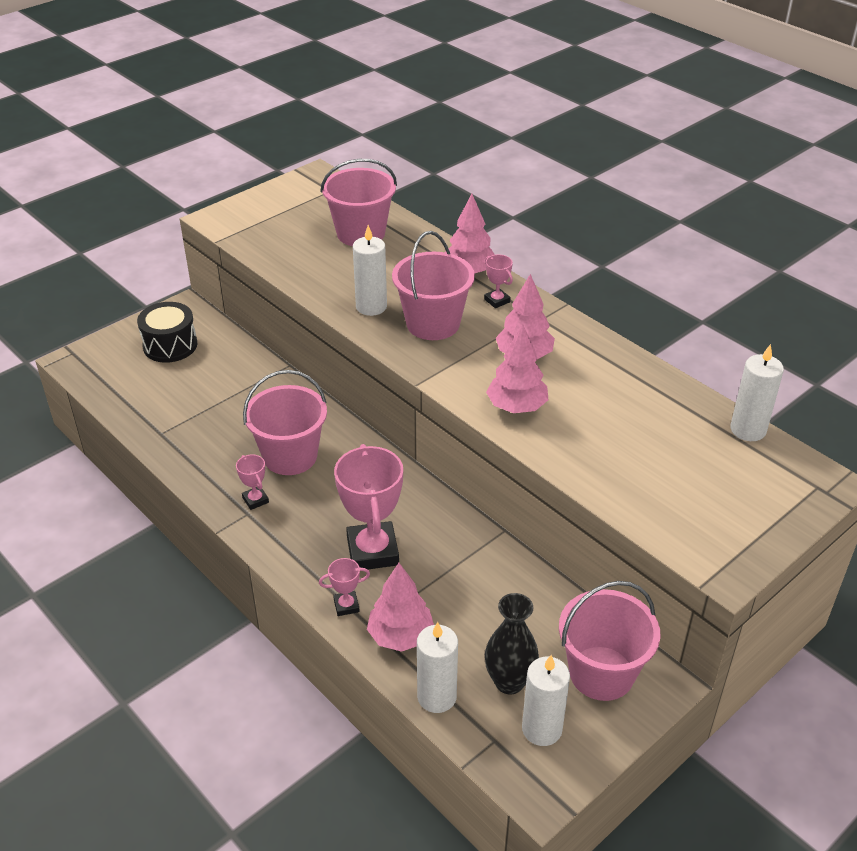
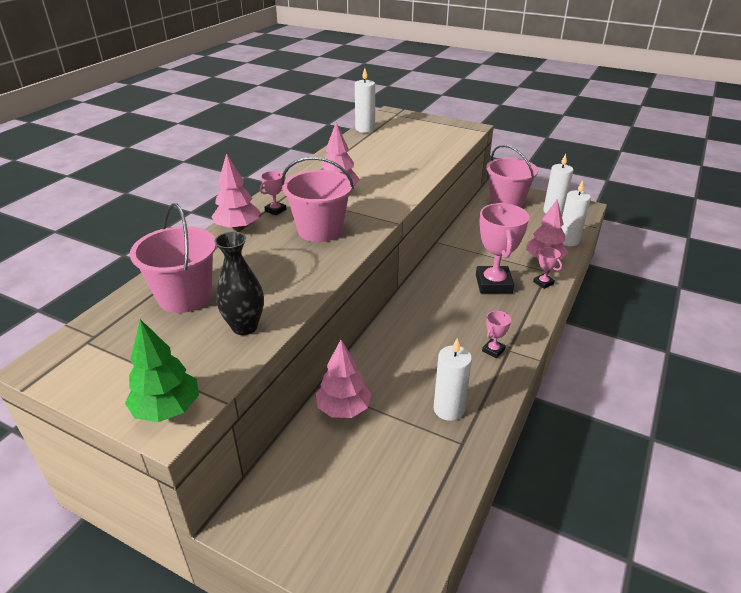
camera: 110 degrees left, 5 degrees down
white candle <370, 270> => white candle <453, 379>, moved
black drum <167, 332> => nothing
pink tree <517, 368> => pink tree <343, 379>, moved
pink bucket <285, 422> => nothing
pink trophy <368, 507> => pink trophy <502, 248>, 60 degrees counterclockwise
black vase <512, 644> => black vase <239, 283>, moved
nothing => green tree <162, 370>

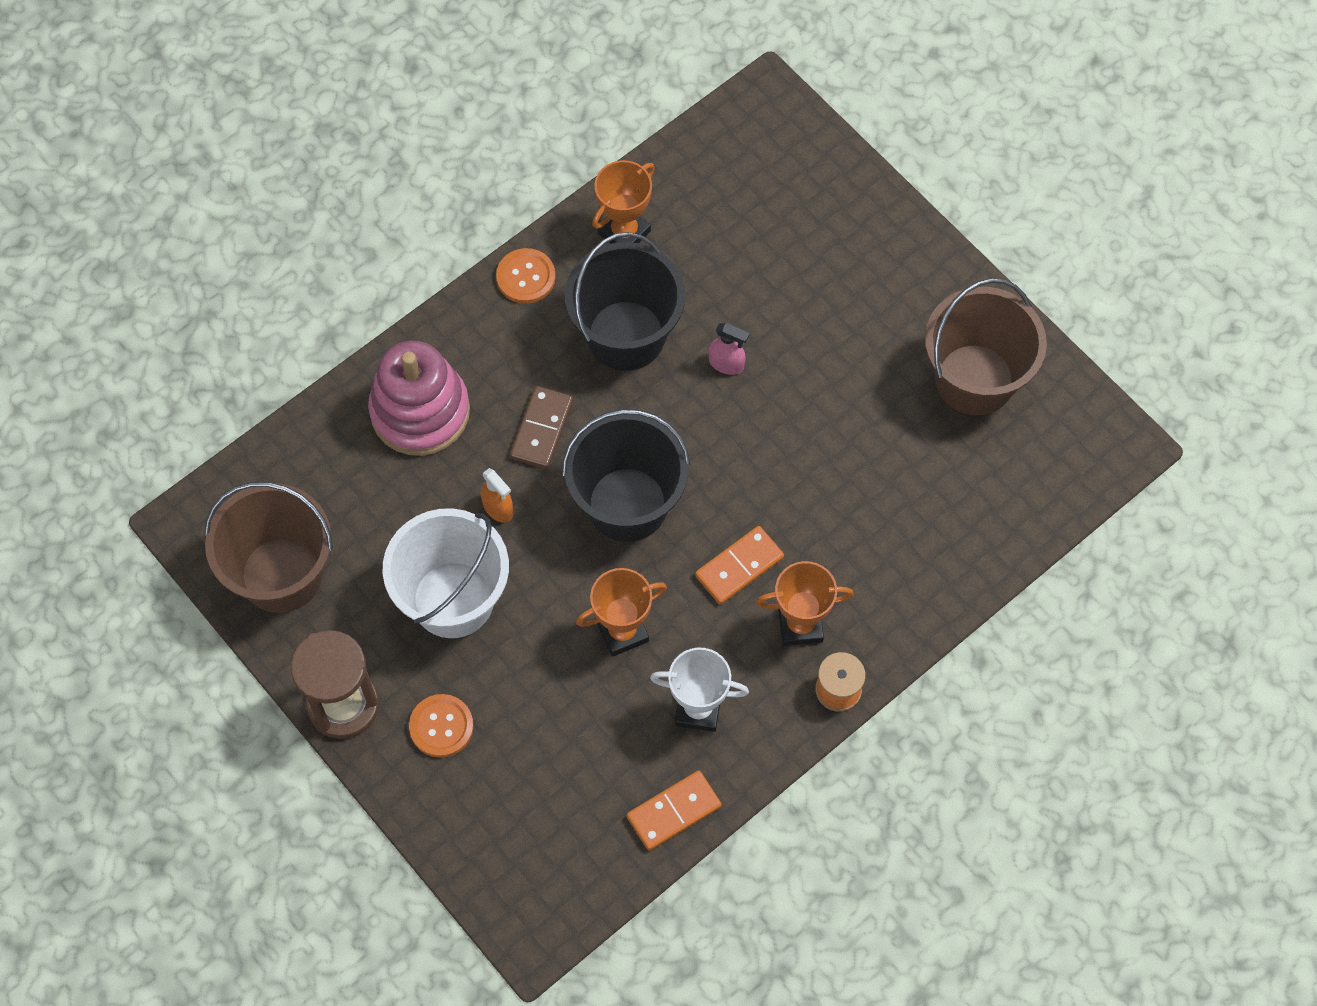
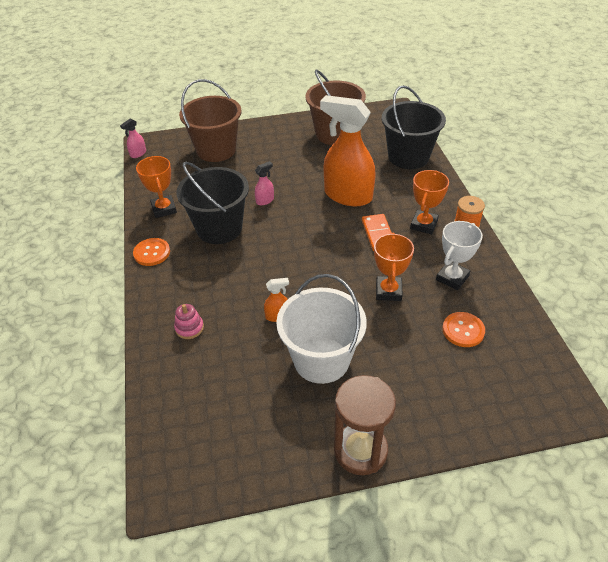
camera: 60 degrees left, 20 degrees down
pink stacking toy <419, 398> => pink stacking toy <189, 321>, x0.43
brown domino <541, 427> => nothing
black bucket <626, 475> => black bucket <414, 127>, moved
brown bucket <268, 547> => brown bucket <210, 120>, moved
orange button <441, 726> => orange button <463, 329>, moved
orange domino <674, 811> => nothing
nothing => orange spray bottle <348, 150>
nothing => pink spray bottle <133, 138>

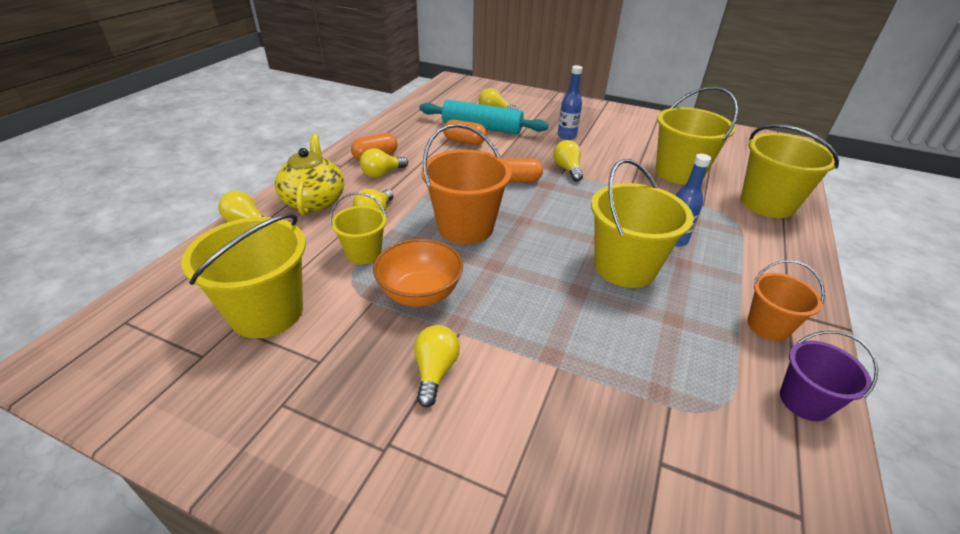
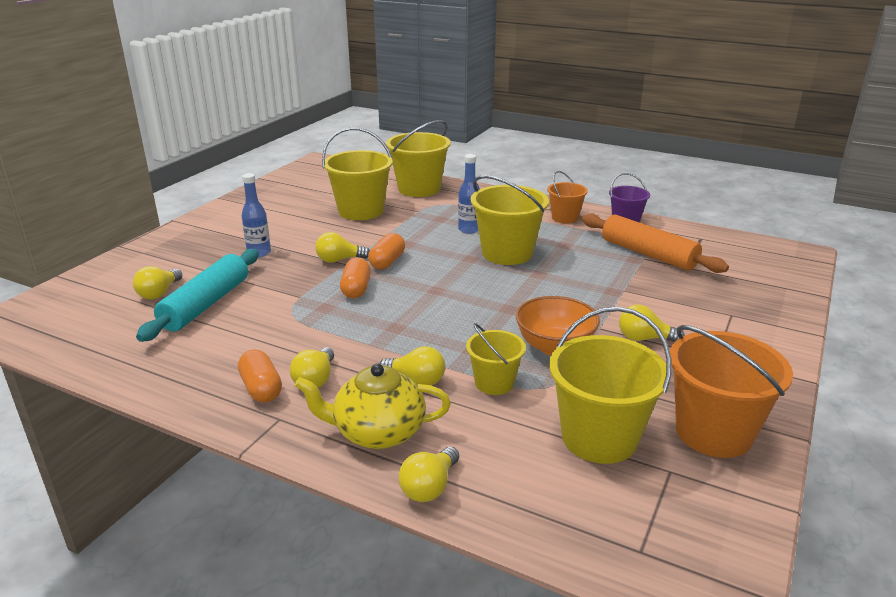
camera: 85 degrees left, 10 degrees down
orange capsule <465, 132> => orange capsule <386, 251>, moved
orange bucket <466, 184> => orange bucket <731, 391>, moved
yellow light bulb <384, 163> => yellow light bulb <312, 367>, 45 degrees clockwise
nothing => orange rolling pin <655, 243>

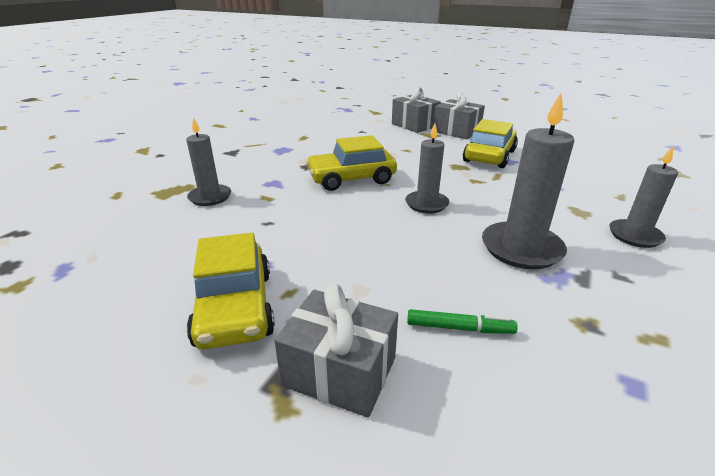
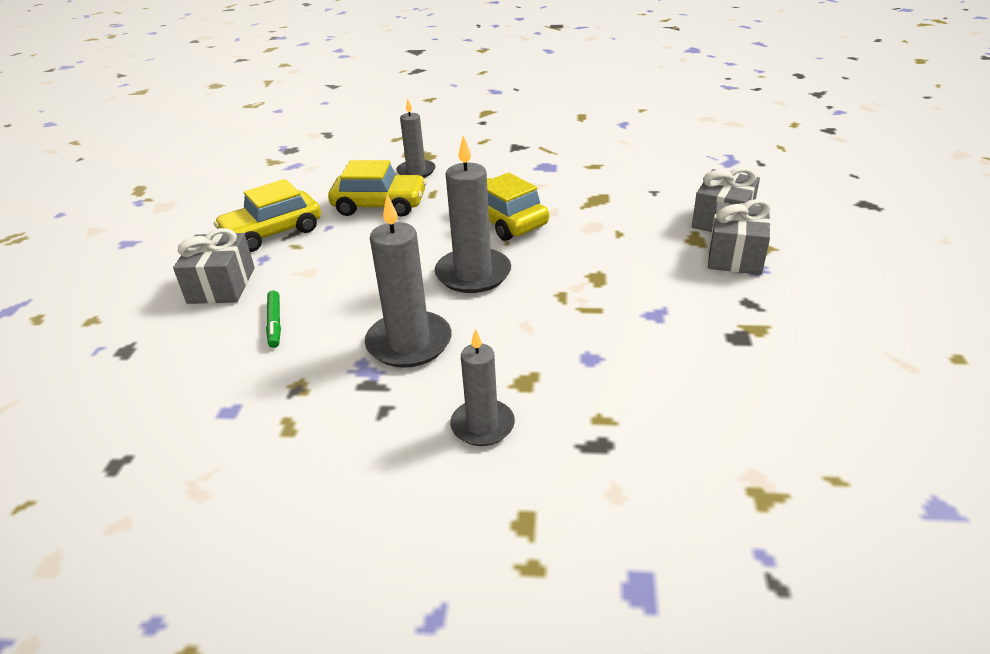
camera: 70 degrees right, 5 degrees up
yellow car <490, 143> => yellow car <377, 188>, moved
grey candle <427, 168> => grey candle <473, 214>, x1.55

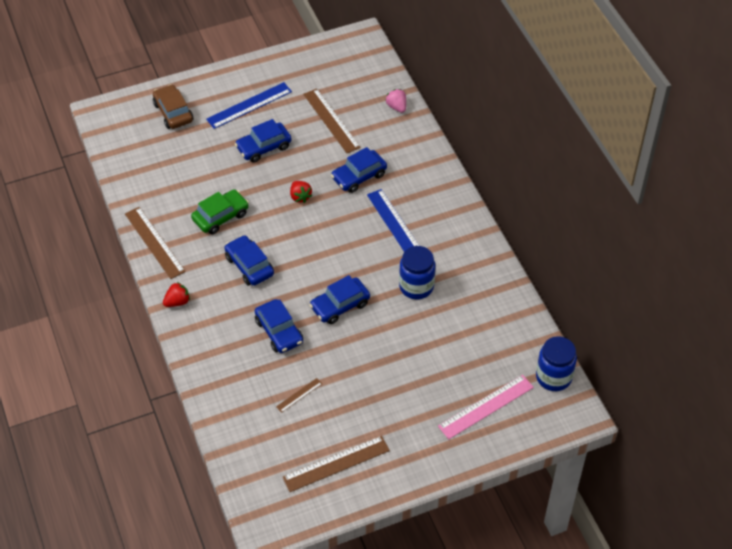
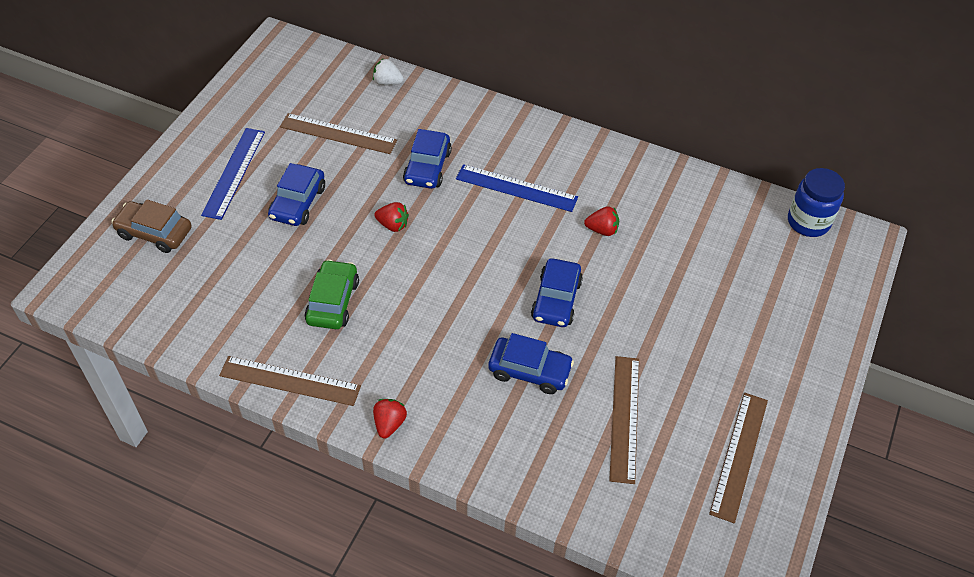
camera: 45 degrees left, 0 degrees up
pink strawberry <396, 101> => white strawberry <388, 71>
blue car <249, 260> => nothing
blue jar <417, 272> => red strawberry <601, 221>
pink ruler <486, 407> => nothing
brown ruler <299, 395> => brown ruler <624, 420>, x2.02

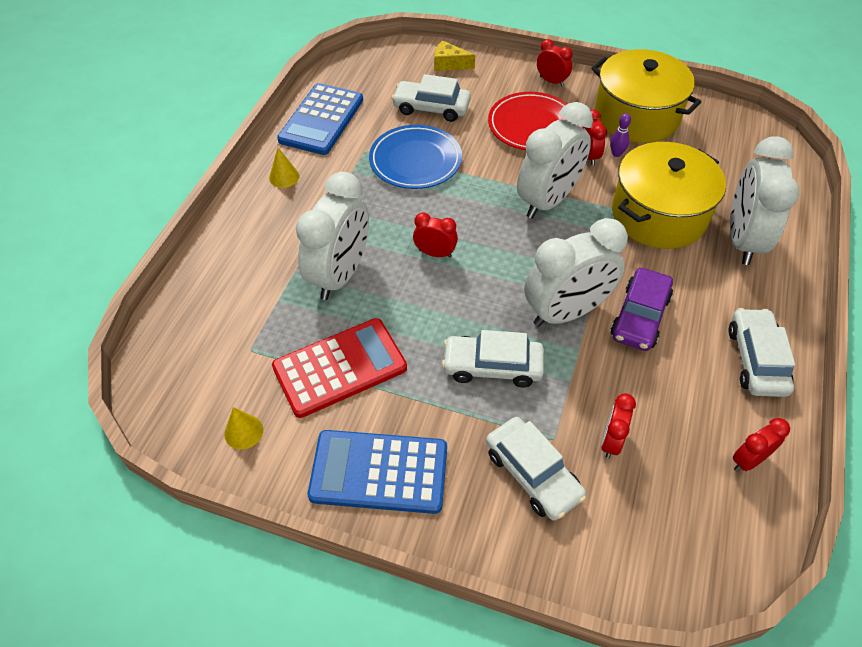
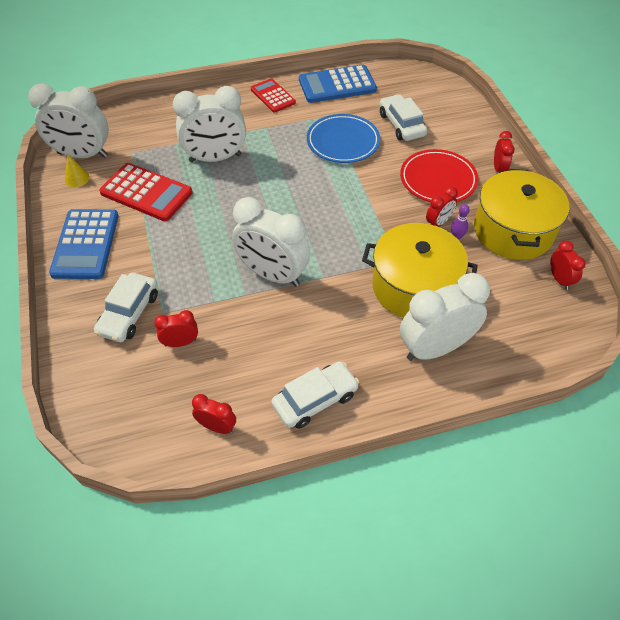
camera: 55 degrees right, 0 degrees up
yellow cheese <454, 55> => nothing
white clock <555, 160> => white clock <68, 120>, moved
yellow cone <284, 168> => red calculator <273, 95>
red clock <435, 235> => red clock <567, 265>, moved
purple car <642, 309> => nothing
white car <493, 358> => nothing
blue calculator <377, 472> => blue calculator <84, 244>, 150 degrees counterclockwise

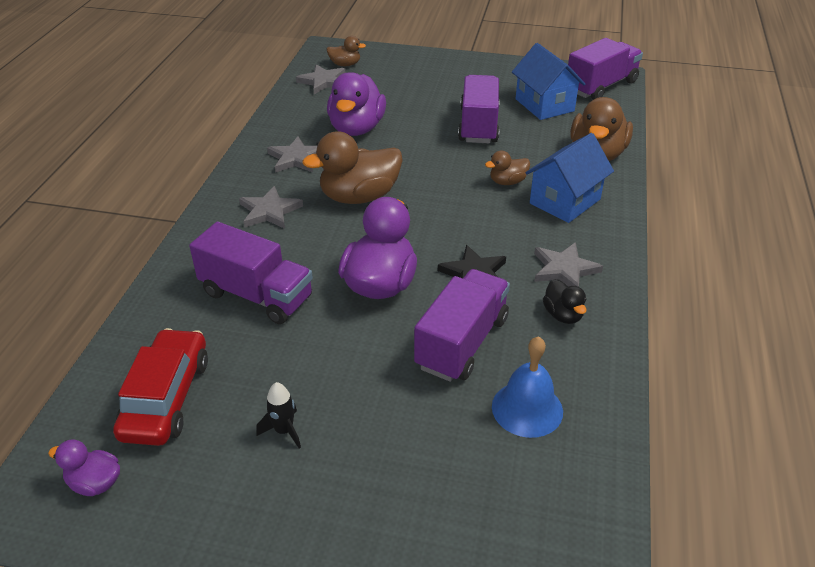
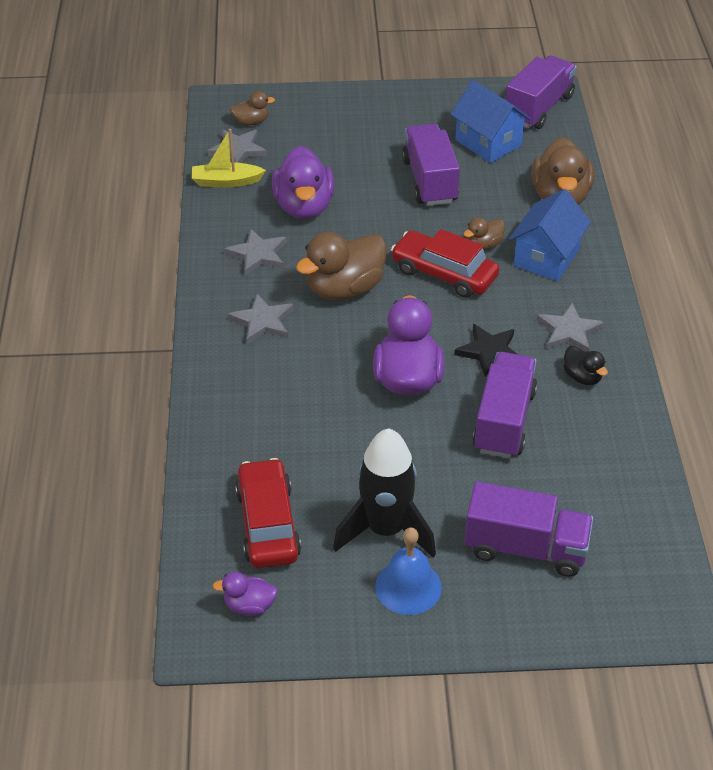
camera: 15 degrees left, 5 degrees up
purple truck <251, 273> => purple truck <529, 529>, moved
blue bell <527, 387> => blue bell <408, 571>, moved
black rocket <278, 415> => black rocket <384, 492>, x2.36
nothing => yellow boat <229, 158>
nothing => red car <445, 263>

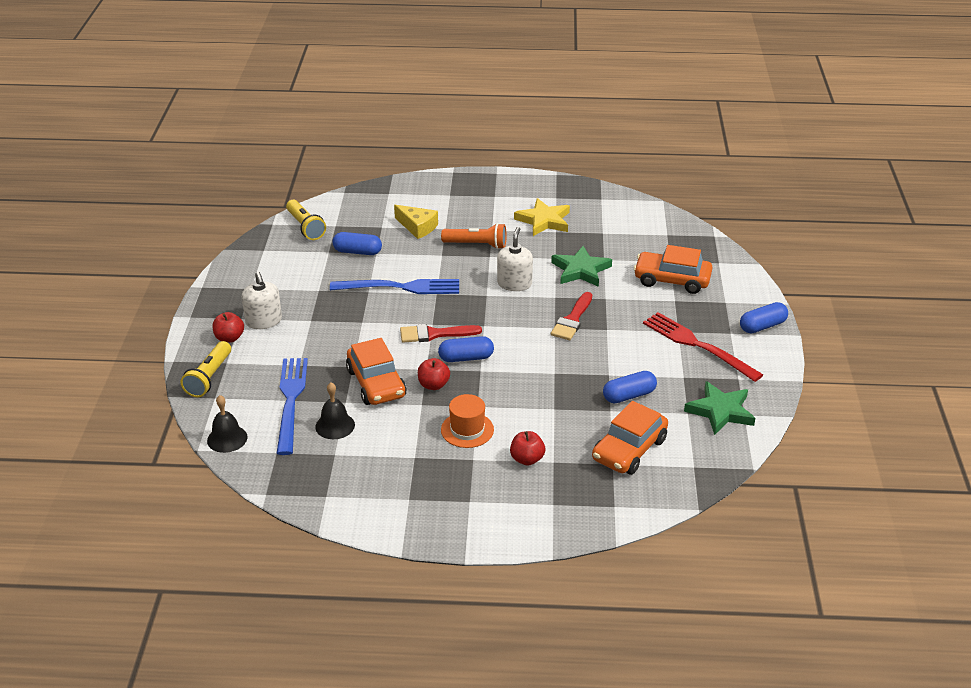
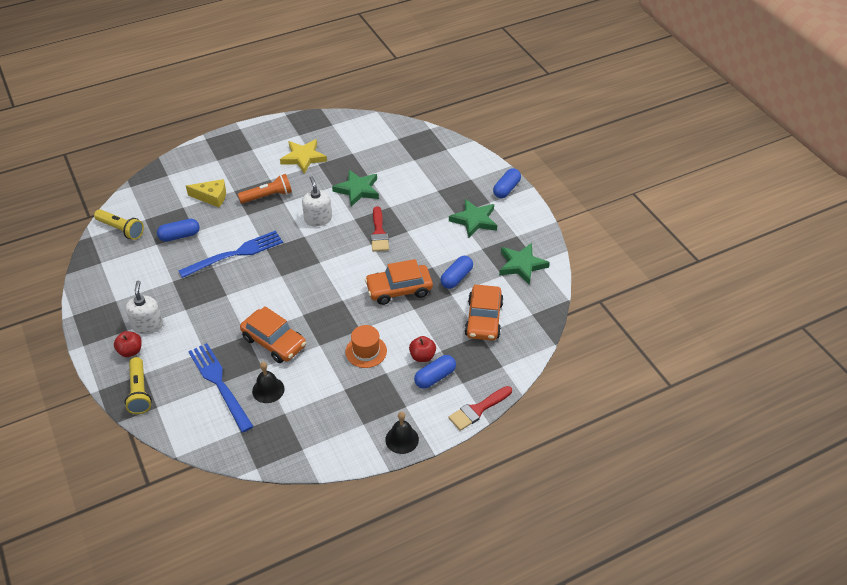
camera: 30 degrees left, 10 degrees up
orange car <673, 269> => orange car <399, 282>, moved
white soap dispenser <262, 300> => white soap dispenser <144, 307>, 135 degrees counterclockwise
red fork <703, 347> => green star <473, 218>
red brush <441, 333> => red brush <480, 408>, moved
blue capsule <466, 349> => blue capsule <435, 372>, moved
red apple <434, 374> => nothing
black bell <227, 424> => black bell <402, 433>, moved

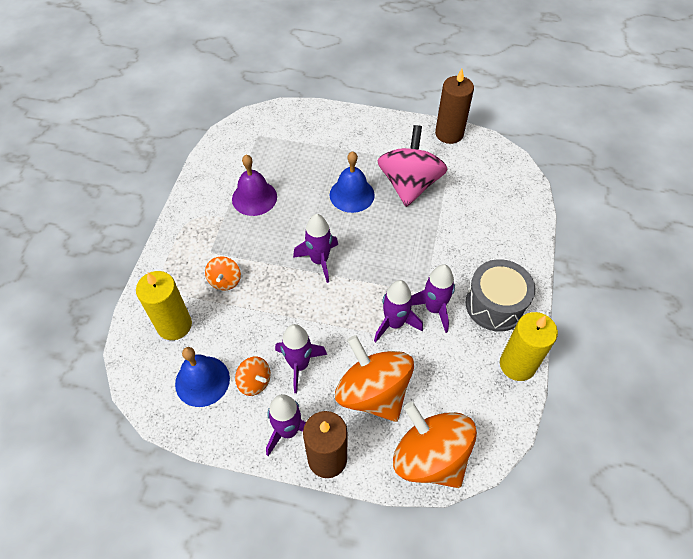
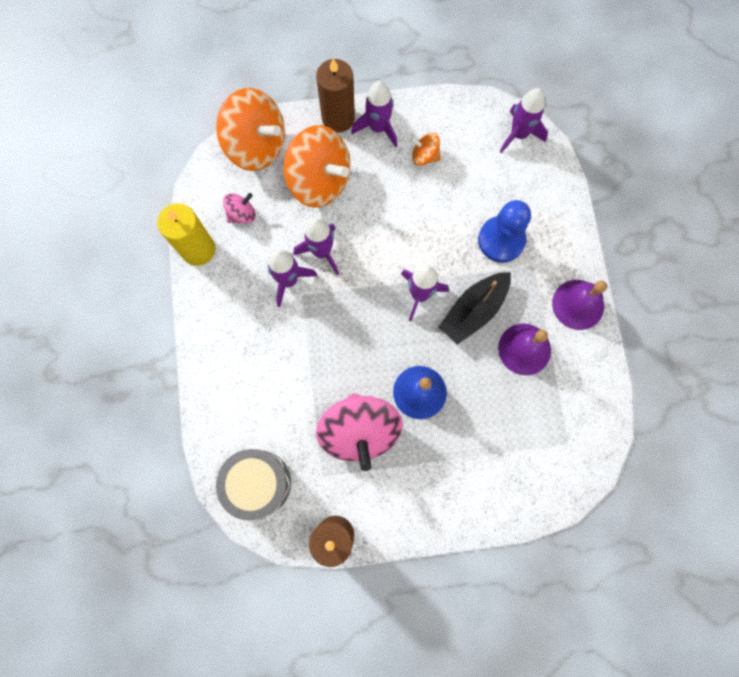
camera: 160 degrees right, 20 degrees up
orange spinning top <223, 274> => blue pawn <504, 231>
grey drum <500, 295> => grey drum <253, 485>, moved
yellow candle <164, 305> => nothing
purple rocket <301, 358> => purple rocket <524, 120>, moved
blue bell <202, 377> => nothing
nothing => pink spinning top <239, 208>
nothing => black boat <475, 308>
nothing => purple bell <579, 305>

